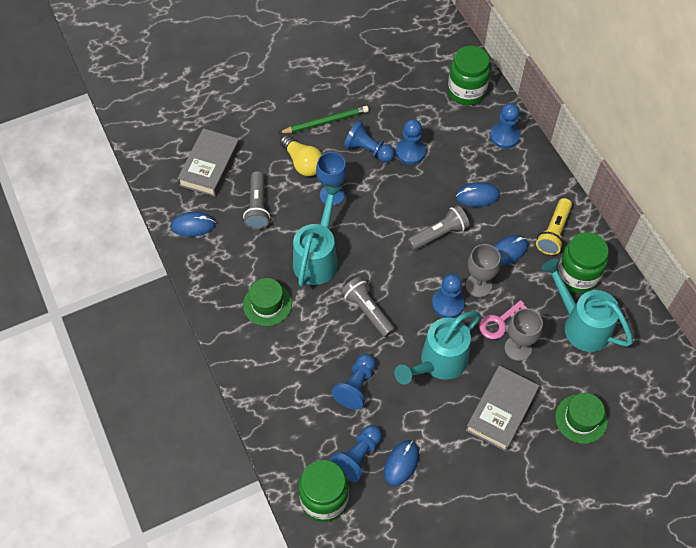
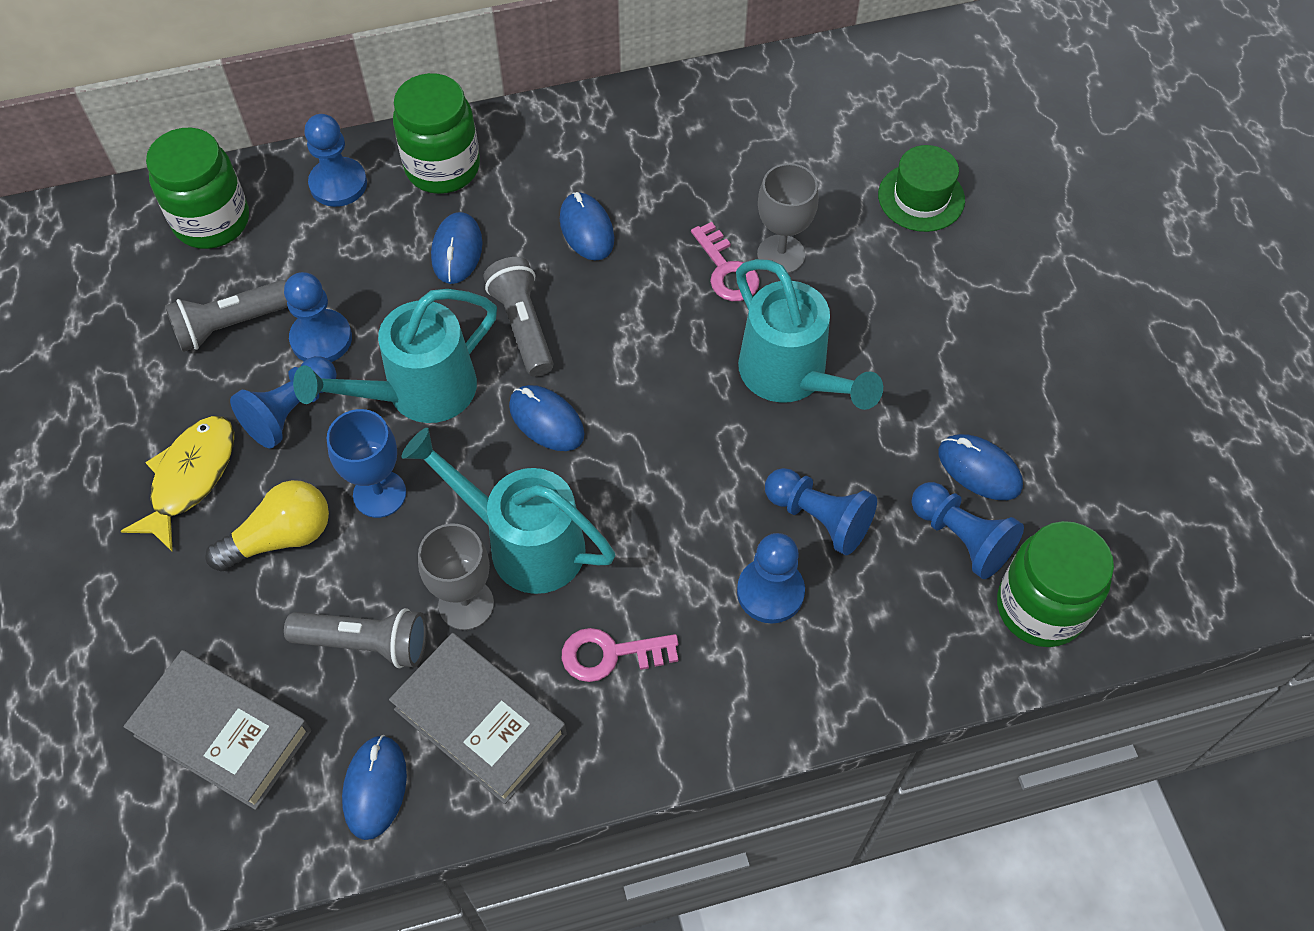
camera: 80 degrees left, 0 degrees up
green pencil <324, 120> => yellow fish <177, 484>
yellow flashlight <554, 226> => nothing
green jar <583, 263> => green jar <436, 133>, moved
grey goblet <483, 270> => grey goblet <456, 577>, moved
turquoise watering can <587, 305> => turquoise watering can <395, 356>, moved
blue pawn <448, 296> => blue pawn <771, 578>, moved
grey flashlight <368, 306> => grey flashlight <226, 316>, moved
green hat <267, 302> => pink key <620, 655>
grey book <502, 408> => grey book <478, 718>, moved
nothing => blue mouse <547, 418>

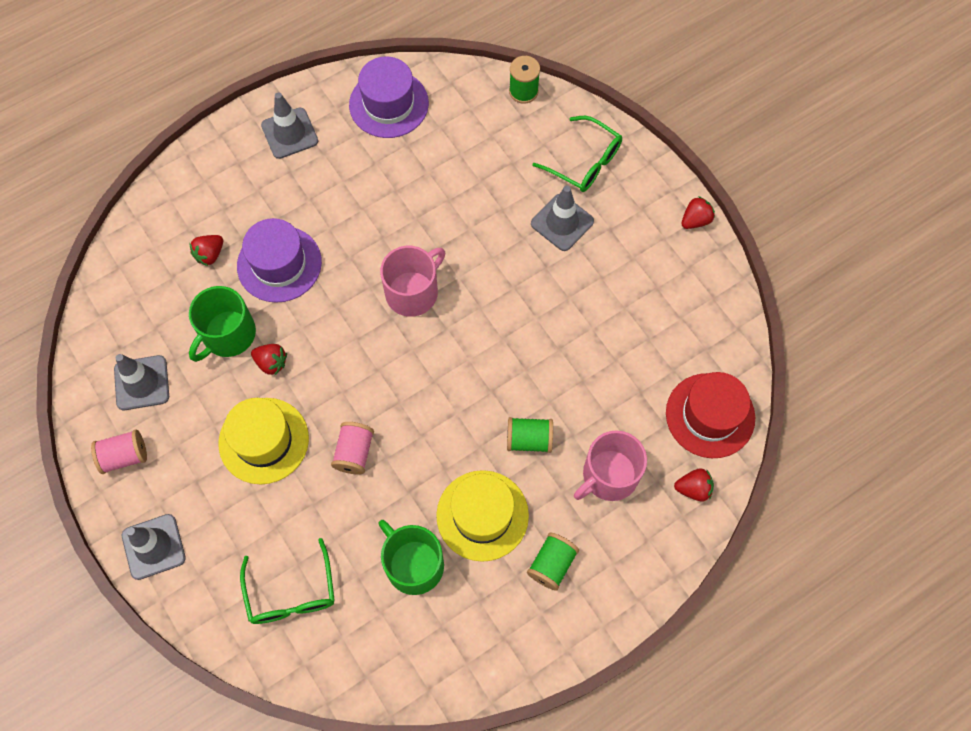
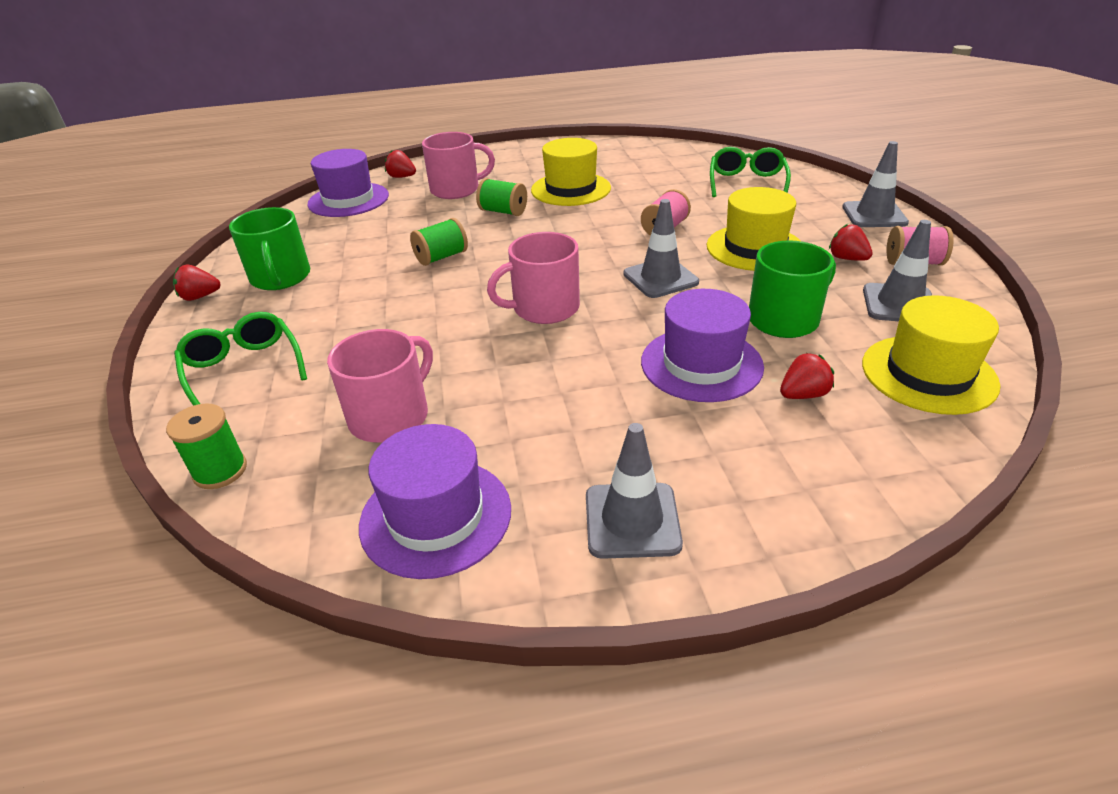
camera: 155 degrees left, 30 degrees down
grey traffic cone <562, 218> => grey traffic cone <661, 248>, moved
red strawberry <269, 359> => red strawberry <851, 242>, moved
red hat <710, 415> => purple hat <348, 183>
green mug <411, 557> => green mug <269, 248>, moved
green spool <553, 561> => green spool <439, 242>, moved
nothing => yellow hat <931, 355>
nothing => pink mug <380, 386>

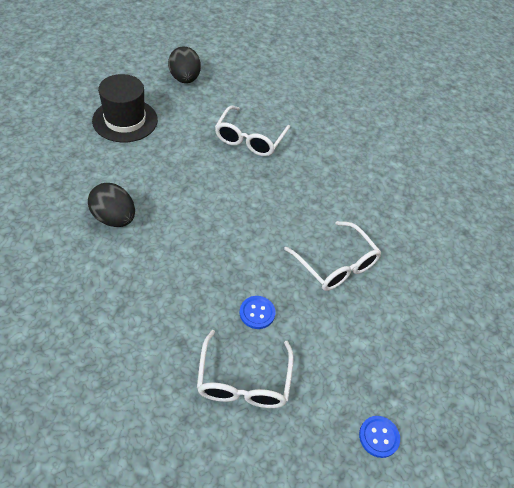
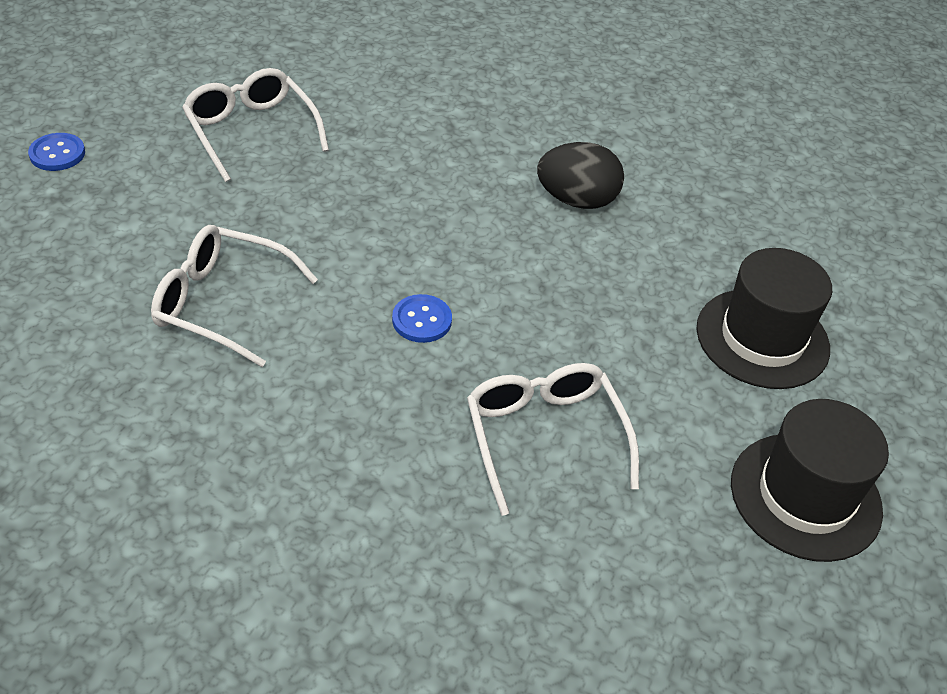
camera: 145 degrees right, 5 degrees down
black egg <184, 65> => black hat <810, 480>
blue button <257, 312> => blue button <422, 318>, moved

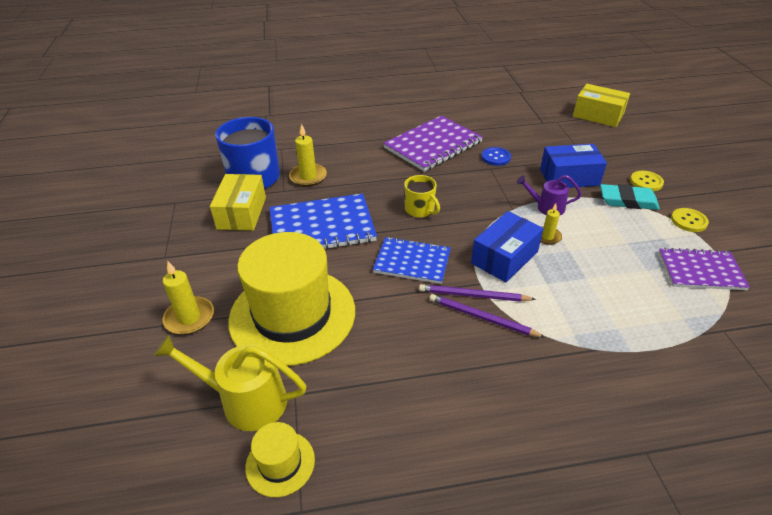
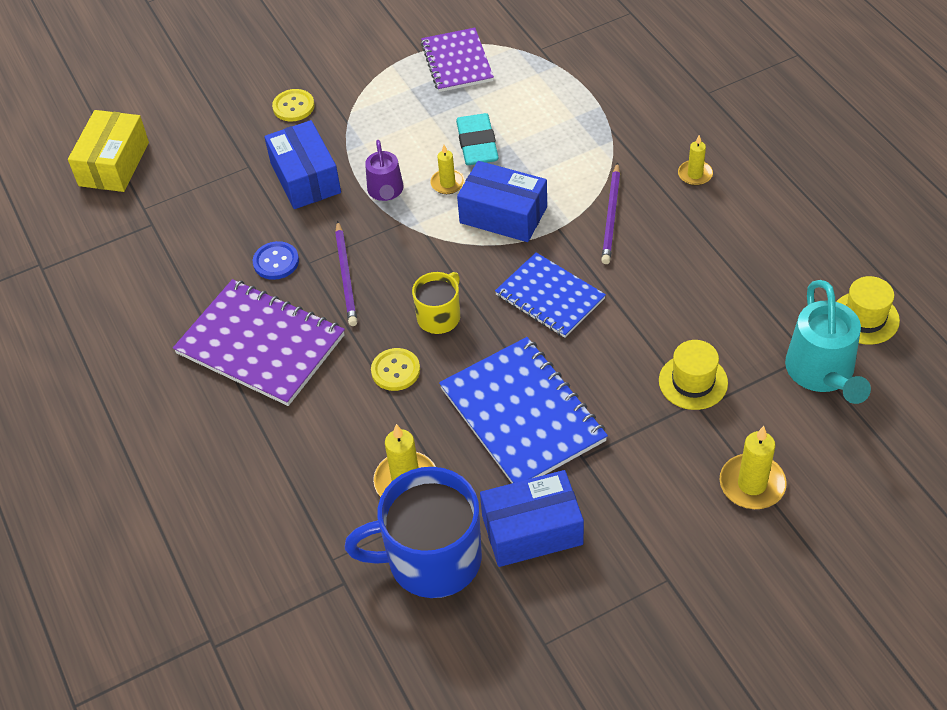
camera: 105 degrees left, 10 degrees up
yellow box <238, 202> => blue box <532, 518>
turquoise eraser <630, 197> => turquoise eraser <477, 139>, moved
yellow button <690, 220> => yellow button <395, 369>, moved
yellow hat <291, 299> => yellow hat <693, 375>, x0.43
blue notebook <412, 260> => blue notebook <550, 295>, 45 degrees counterclockwise
purple pencil <477, 293> => purple pencil <346, 273>, moved
yellow watering can <229, 383> => turquoise watering can <828, 342>
nothing => yellow candle <695, 160>

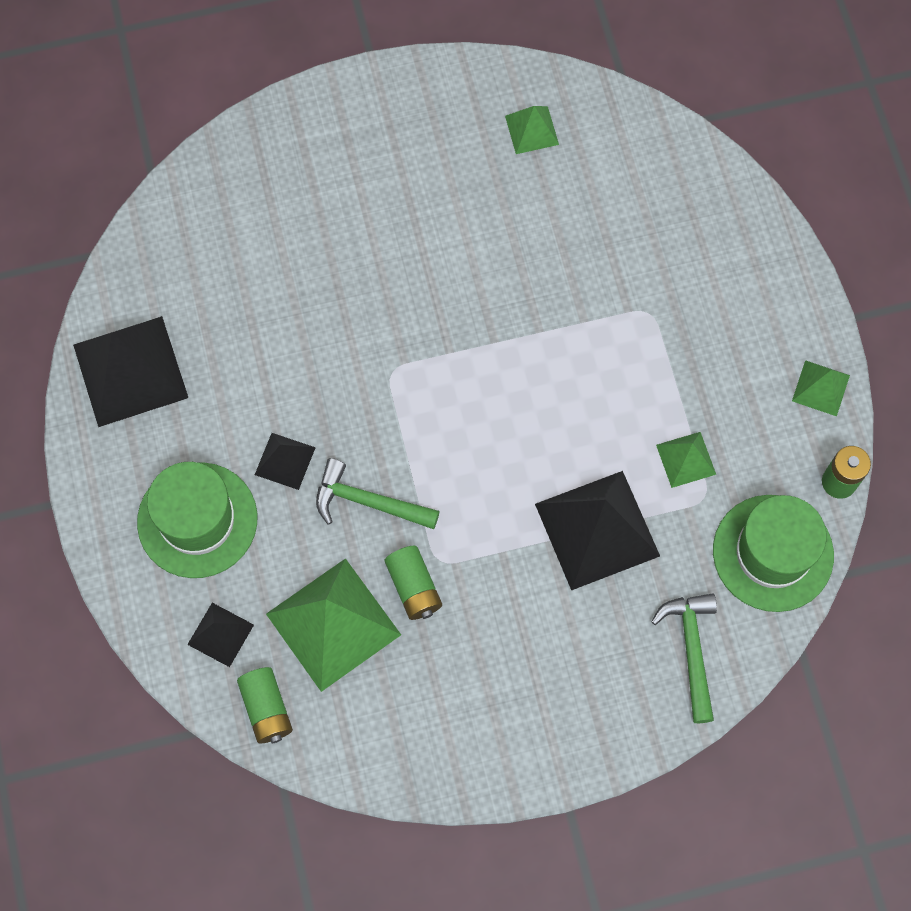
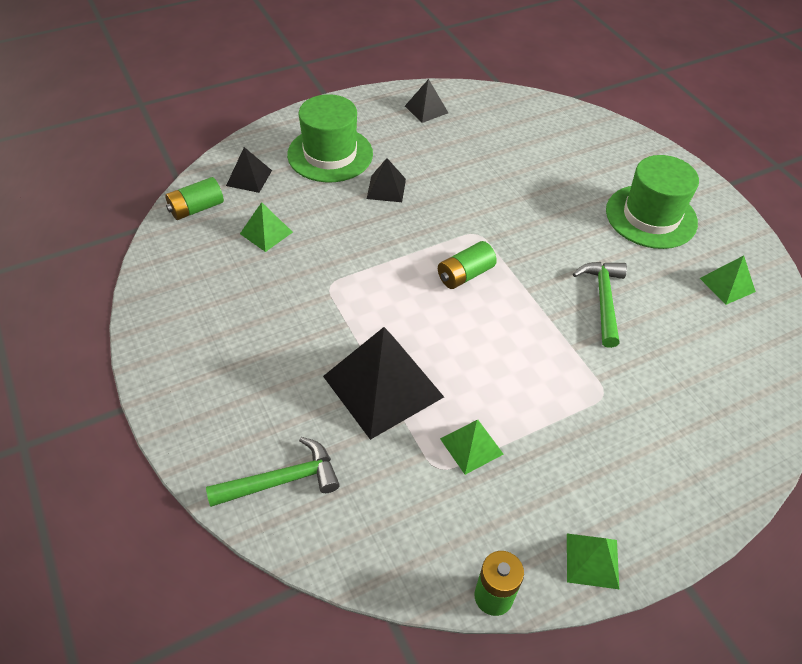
camera: 75 degrees right, 20 degrees down
black pyramid <130, 371> => black pyramid <426, 101>, x0.50
green hammer <378, 493> => green hammer <600, 305>, moved
green hat <773, 553> => green hat <652, 202>, moved
green battery <413, 583> => green battery <467, 265>, moved
green pyramid <333, 625> => green pyramid <266, 227>, x0.50

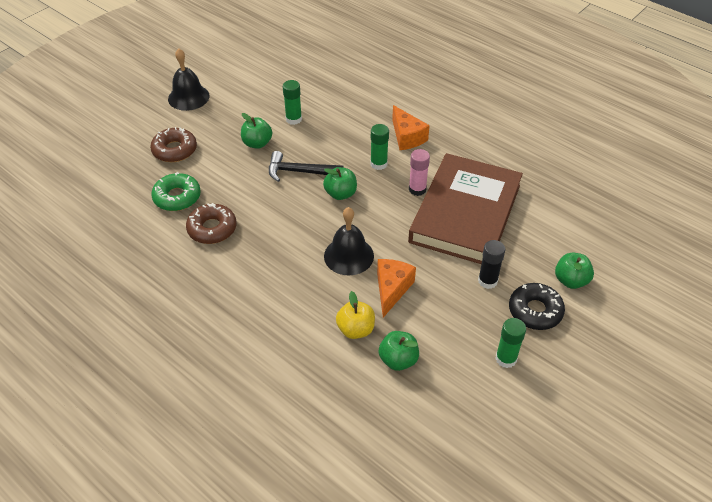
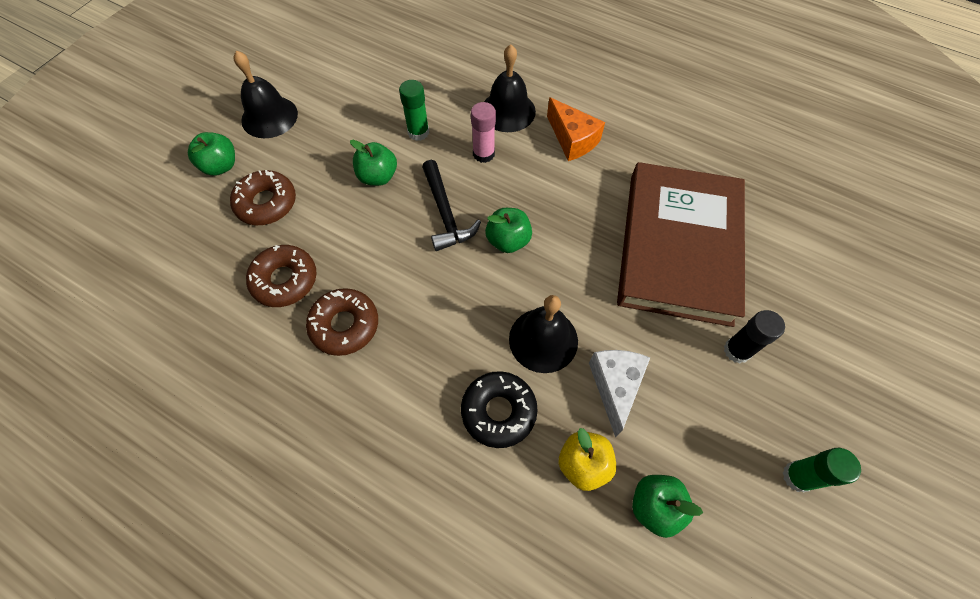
camera: 10 degrees left, 15 degrees up
green glue stick <379, 147> => nothing
pink glue stick <419, 172> => pink glue stick <483, 132>, moved
black hammer <306, 166> => black hammer <451, 205>, 105 degrees counterclockwise
green donut <176, 191> => brown donut <281, 276>
green apple <574, 271> => green apple <211, 154>, moved
orange cheese <396, 288> => white cheese <619, 393>
black donut <537, 306> => black donut <499, 409>, moved
nothing => black bell <510, 88>

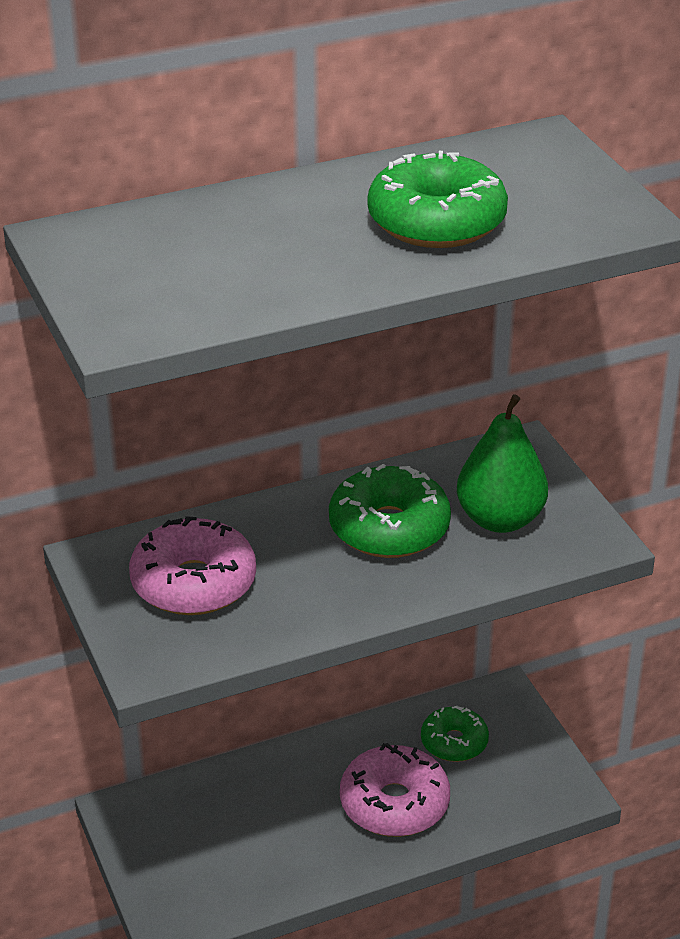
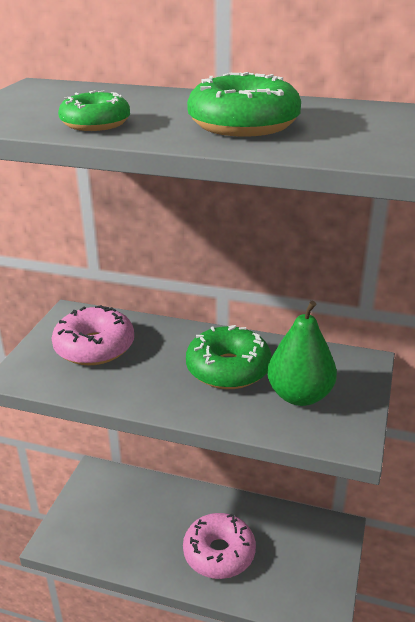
camera: 40 degrees right, 5 degrees down
green donut <455, 734> => green donut <94, 111>, moved

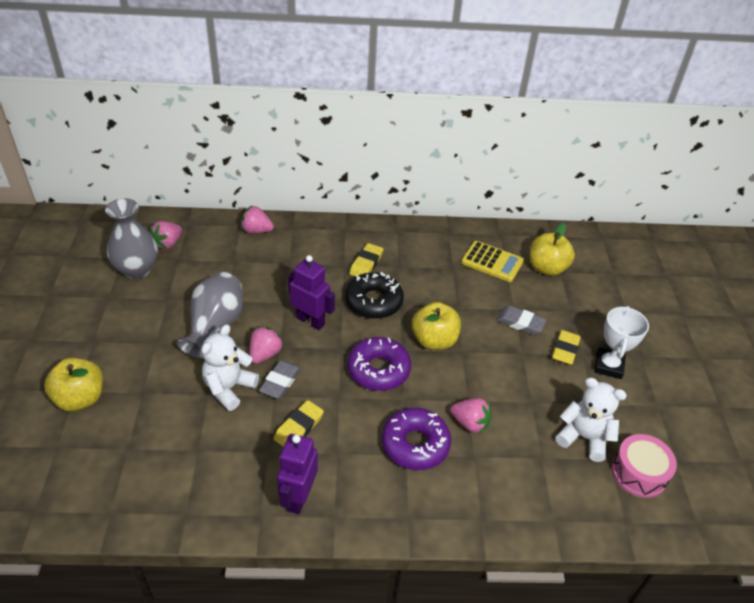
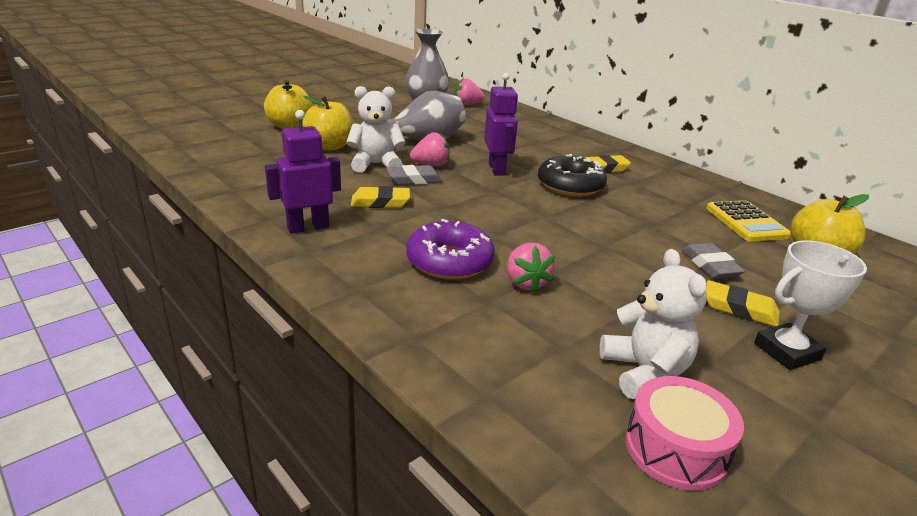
camera: 50 degrees right, 15 degrees down
pink strawberry <257, 220> => nothing
yellow apple <436, 326> => yellow apple <328, 123>, moved
yellow eraser <566, 347> => yellow eraser <743, 303>, 45 degrees clockwise
purple donut <379, 364> => nothing

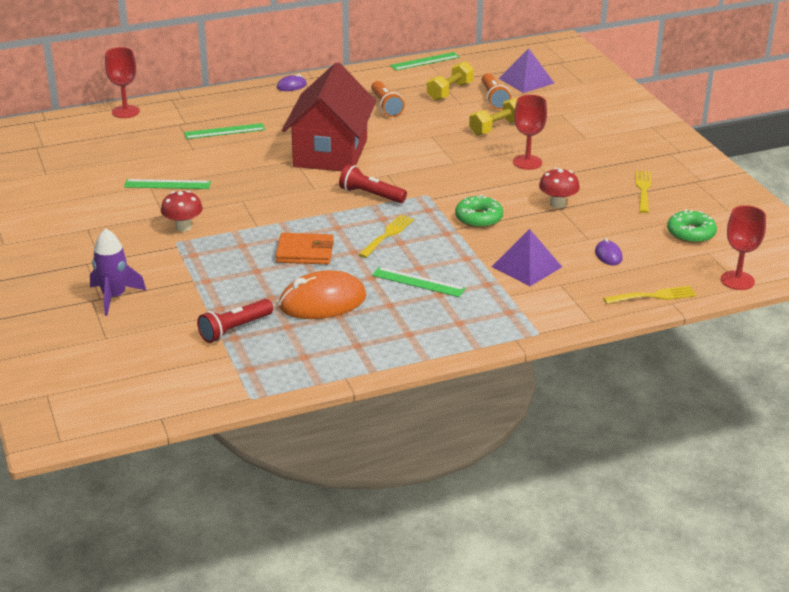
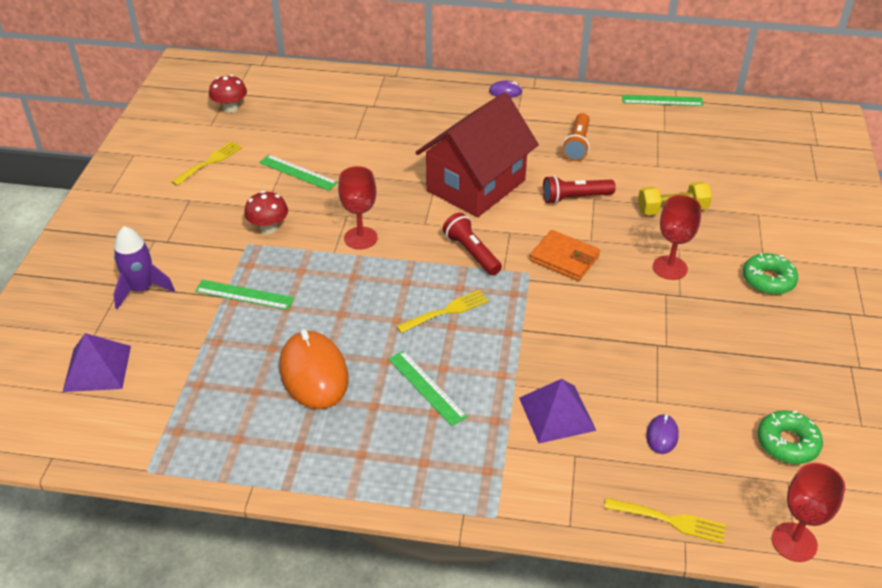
camera: 30 degrees right, 10 degrees up
red goblet <122, 82> => red goblet <357, 207>, moved
purple pyramid <526, 70> => purple pyramid <97, 362>, moved
yellow dumbbell <450, 81> => nothing
orange flashlight <496, 91> => nothing
green ruler <224, 131> => green ruler <244, 295>, moved
red mushroom <559, 188> => red mushroom <228, 94>, moved
yellow fork <643, 192> => yellow fork <206, 163>, moved
green donut <479, 211> => green donut <770, 274>, moved
orange wallet <304, 248> => orange wallet <565, 255>, moved
orange mouse <323, 294> => orange mouse <314, 369>, 60 degrees clockwise
red flashlight <235, 321> => red flashlight <579, 189>, moved

